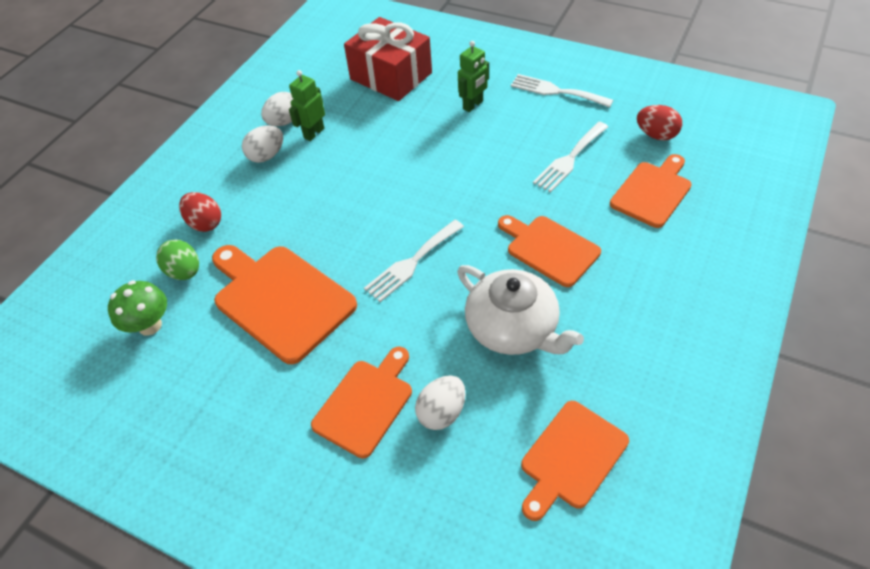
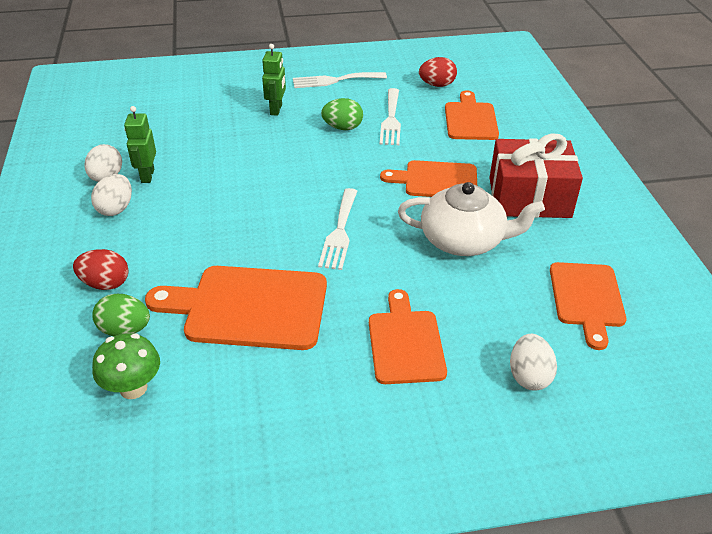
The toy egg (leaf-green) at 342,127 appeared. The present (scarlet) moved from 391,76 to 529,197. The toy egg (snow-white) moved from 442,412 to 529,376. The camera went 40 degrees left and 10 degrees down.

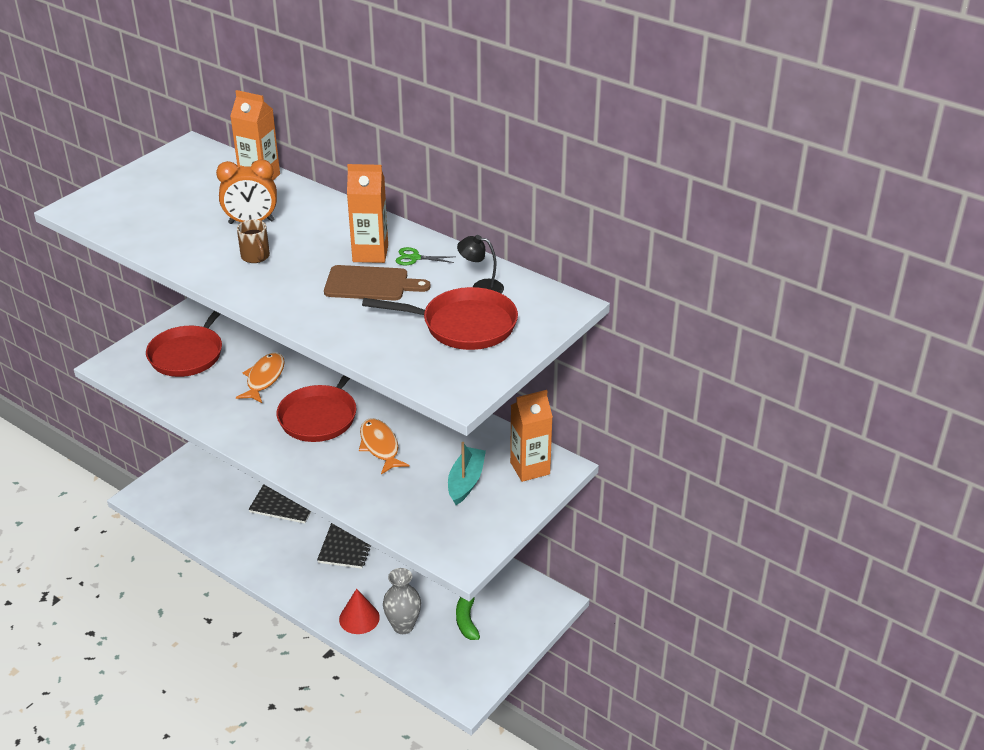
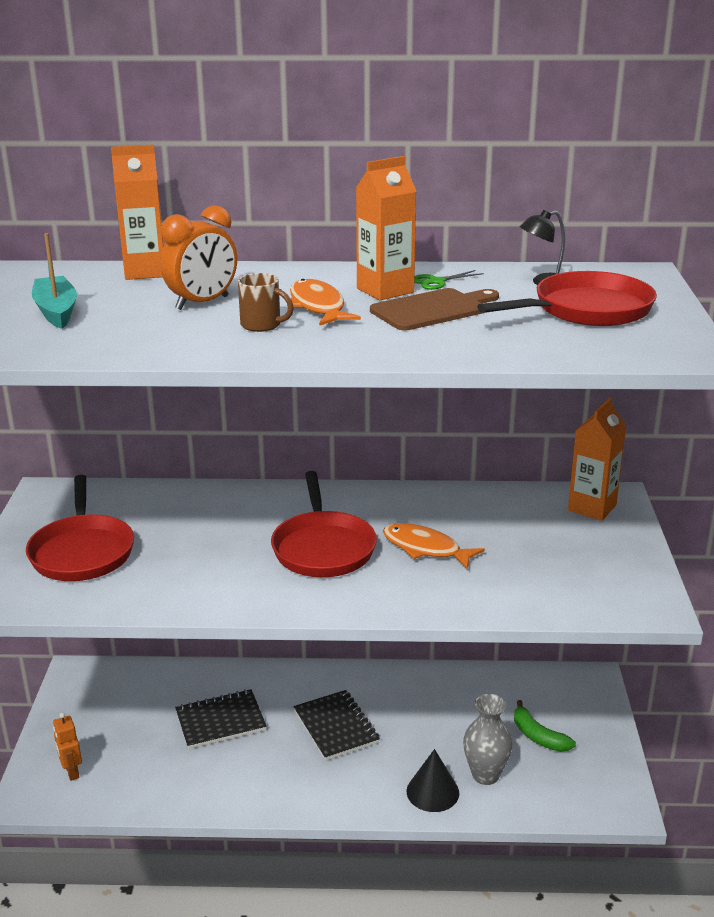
The boat (teal) moved from 466,482 to 56,311. The robot (orange) at 71,772 appeared. The toy fish (orange) moved from 264,378 to 318,307. The solid cone (scarlet) at 359,618 became the solid cone (jet-black) at 432,792. The camera went 35 degrees left and 10 degrees down.

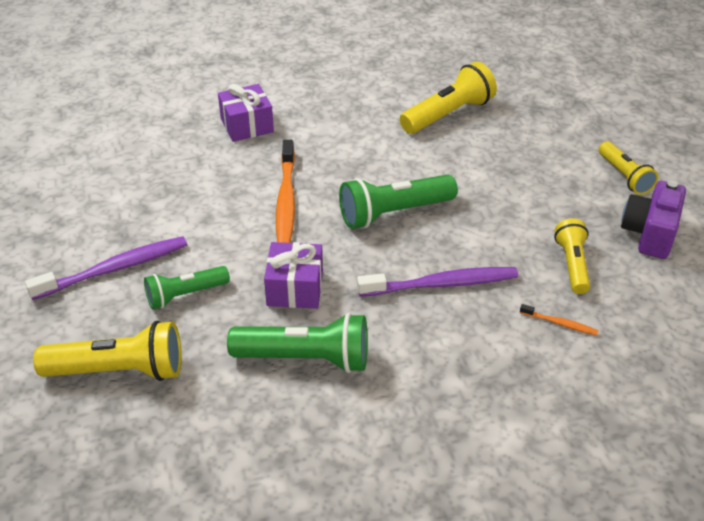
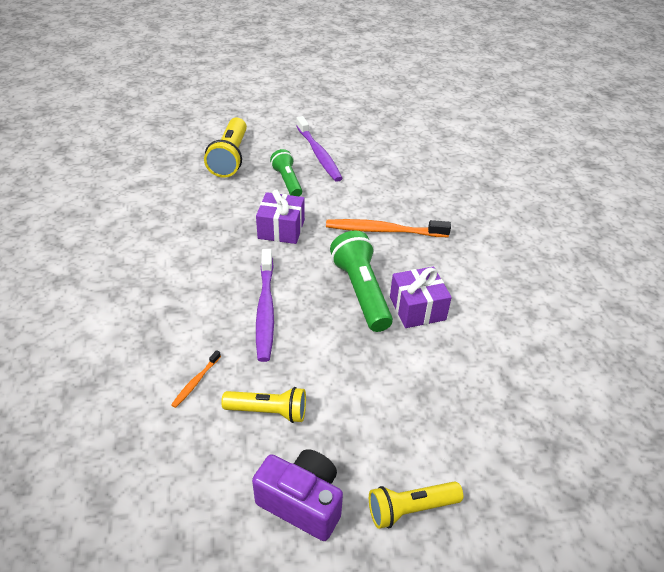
The present (violet) moved from 247,125 to 417,308. The torch (leaf-green) at 306,358 disappeared. The torch (golden) at 448,114 disappeared. The camera went 95 degrees right and 0 degrees up.

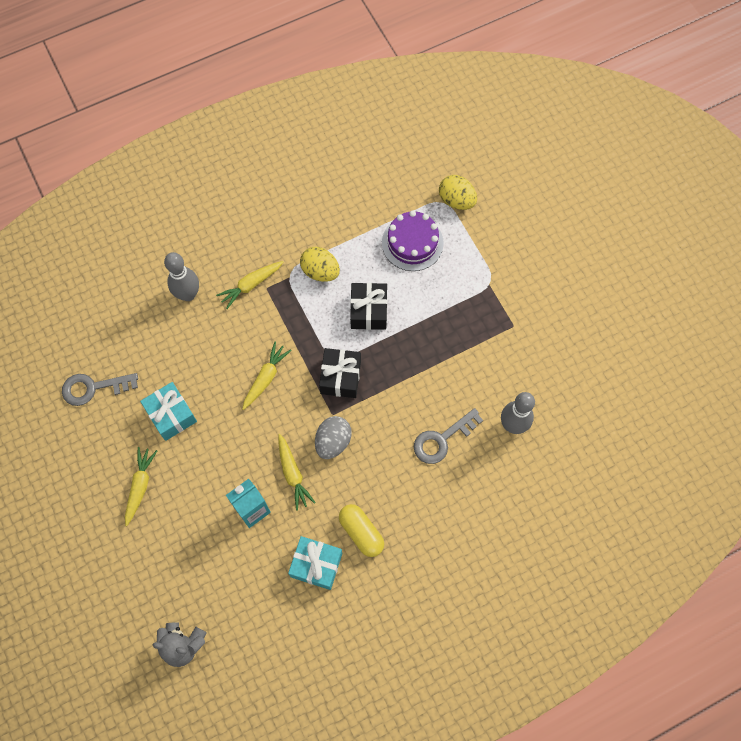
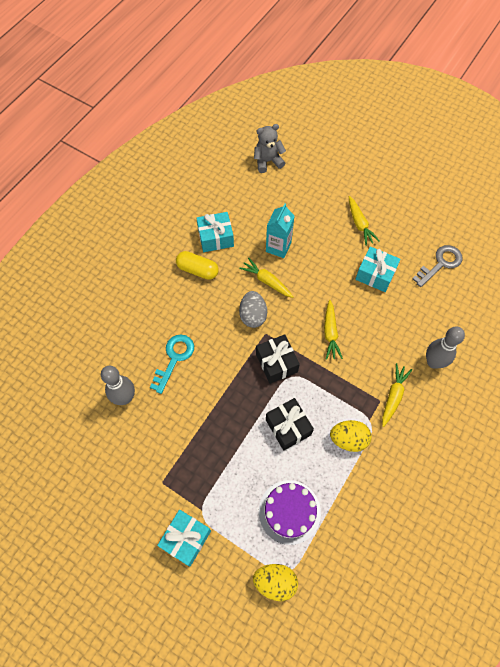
The door key (grey) at 442,439 became the door key (teal) at 174,358. The present (teal) at 186,539 appeared. The camera went 150 degrees right and 5 degrees down.

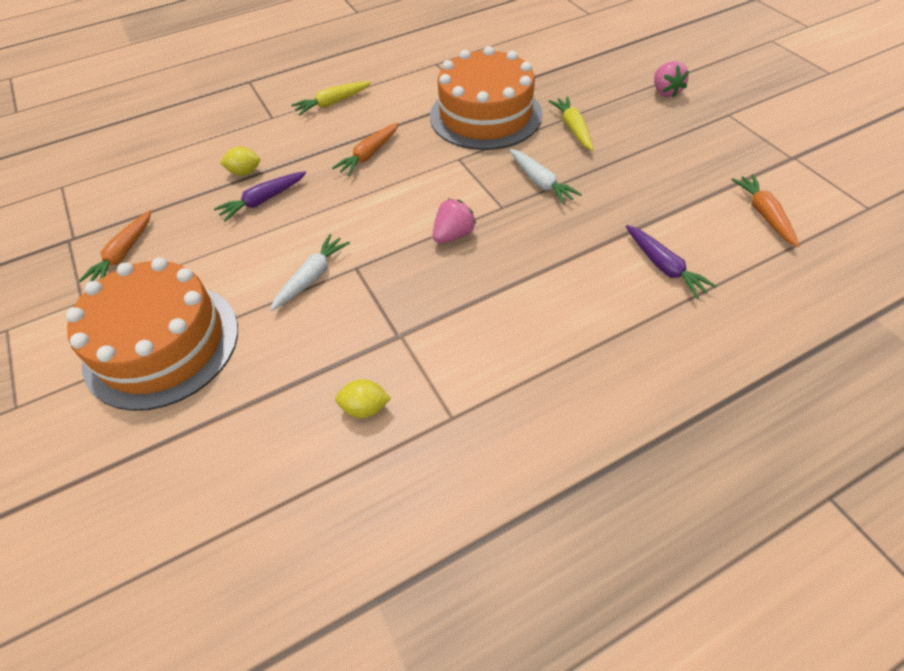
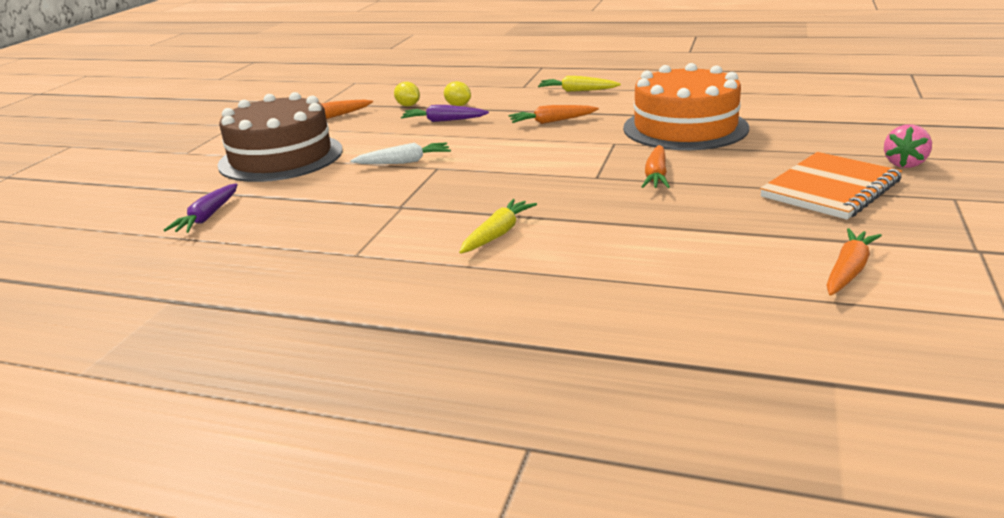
The root vegetable (violet) moved from 664,266 to 208,216. The gateau (orange) at 162,344 became the gateau (russet) at 281,157. The lemon (golden) moved from 365,408 to 408,105. The root vegetable (golden) moved from 573,129 to 497,234. The root vegetable (snow-white) at 540,182 became the root vegetable (orange) at 656,175. The exercise book (orange) at 830,189 appeared. The toy strawberry (rose-pink) at 453,235 disappeared. The camera went 45 degrees right and 25 degrees down.

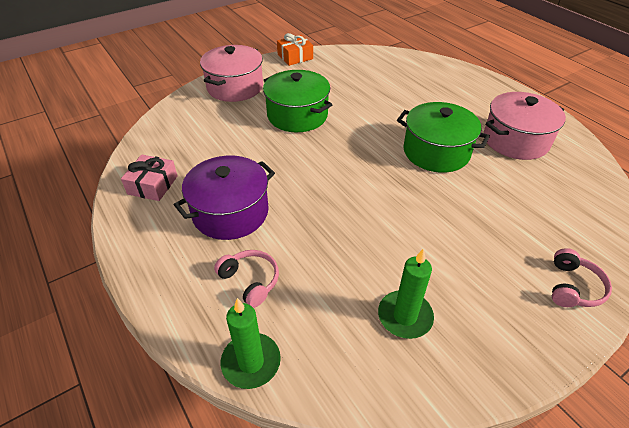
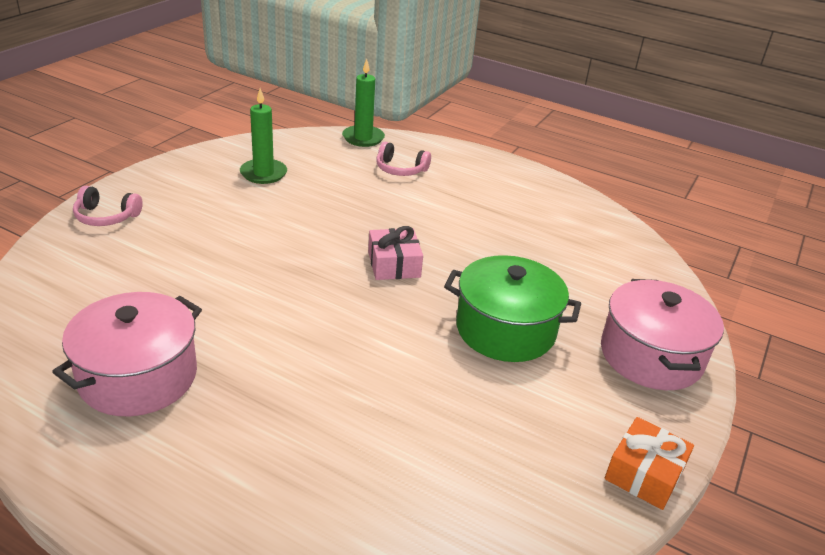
The headphones (rose-pink) at 573,287 turned 75 degrees counterclockwise. The present (rose-pink) moved from 152,185 to 394,264. The stockpot (violet) at 230,212 disappeared. The stockpot (leaf-green) at 436,152 disappeared. The camera went 150 degrees right and 10 degrees down.

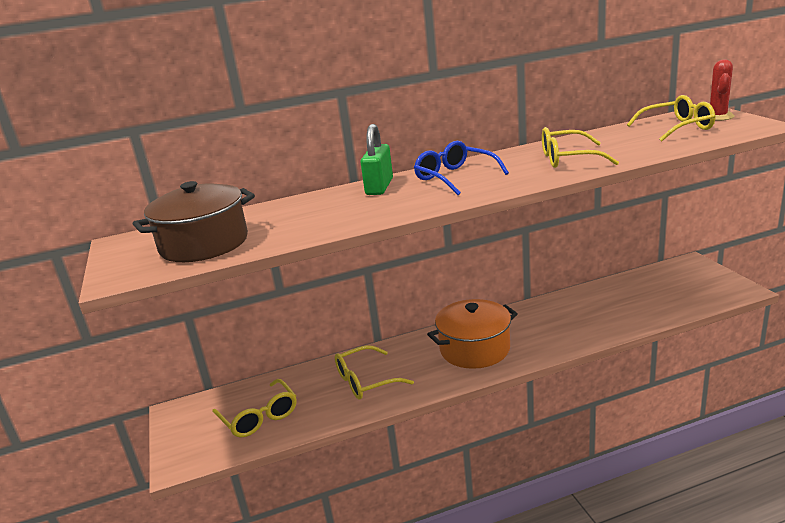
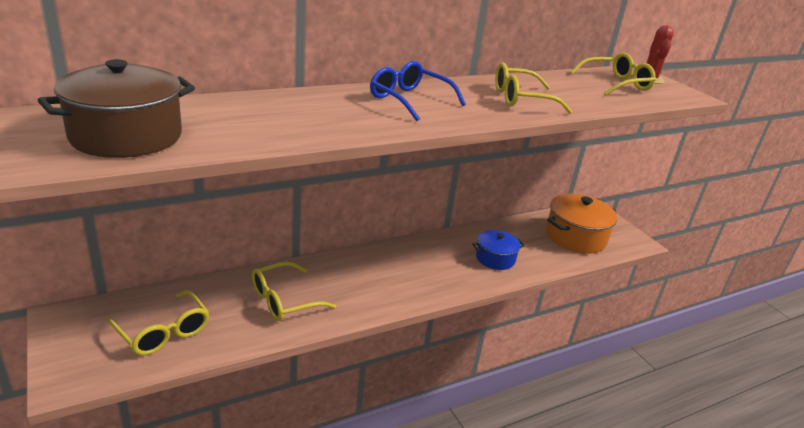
The stockpot (royal blue) at 495,258 appeared. The stockpot (orange) moved from 474,349 to 575,237. The small lock (leaf-green) at 379,187 disappeared. The camera went 15 degrees left and 5 degrees up.

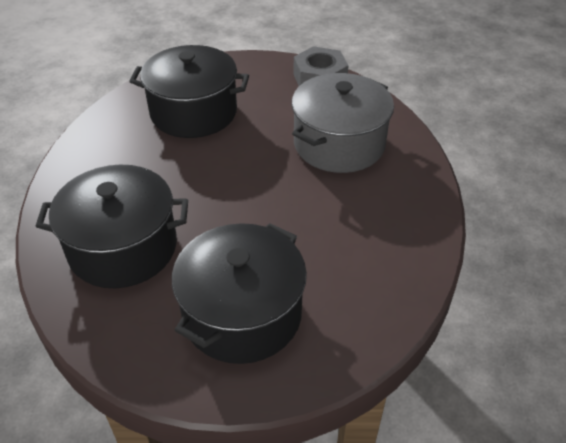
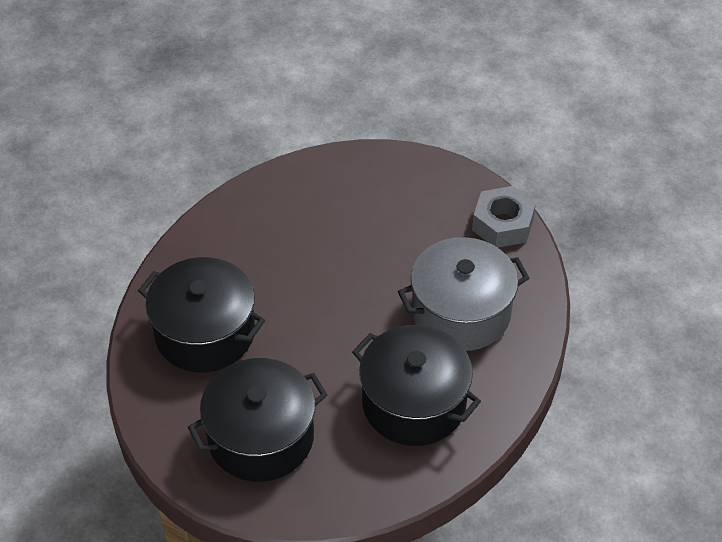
The stockpot (jet-black) moved from 193,112 to 414,403. The camera went 30 degrees right and 5 degrees up.

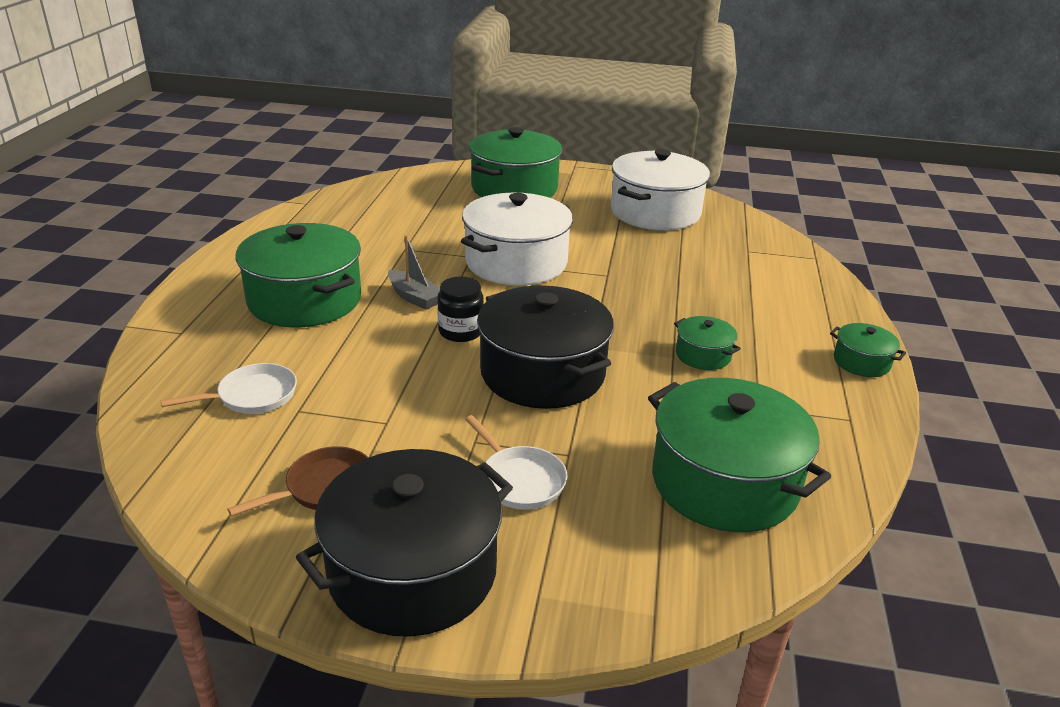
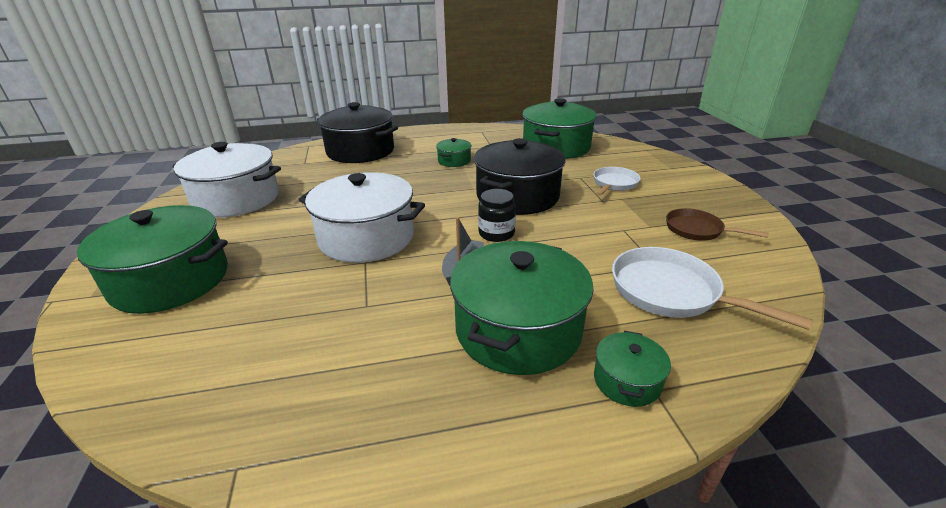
The stockpot (jet-black) moved from 412,571 to 360,151. The stockpot (leaf-green) moved from 861,362 to 627,381. The pan (snow-white) at 252,396 changed to 1.59 times the size. The camera went 110 degrees left and 0 degrees up.

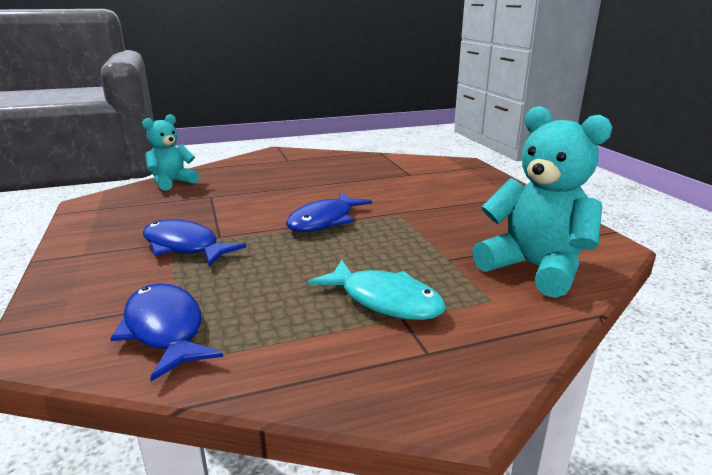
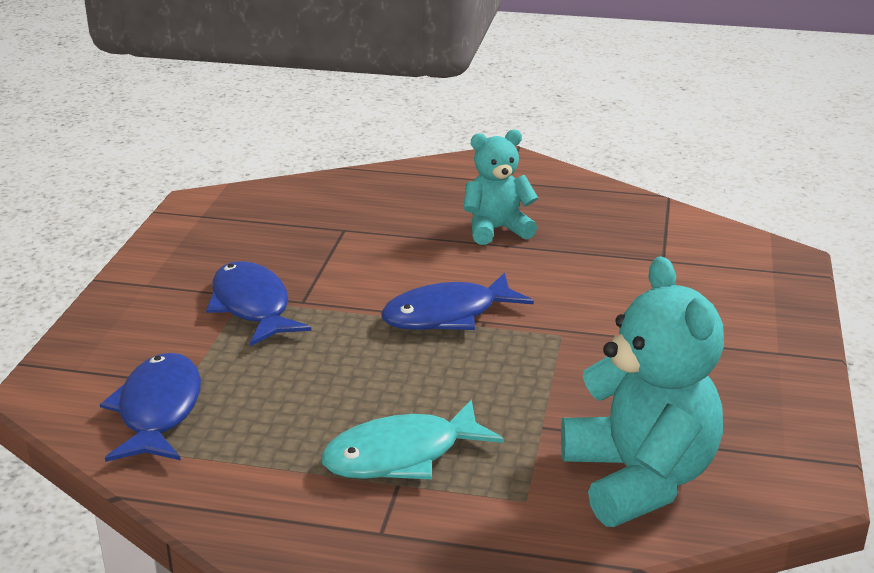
The toy fish (teal) at 385,300 turned 90 degrees clockwise. The teddy (teal) moved from 172,183 to 497,229. The camera went 30 degrees right and 5 degrees up.

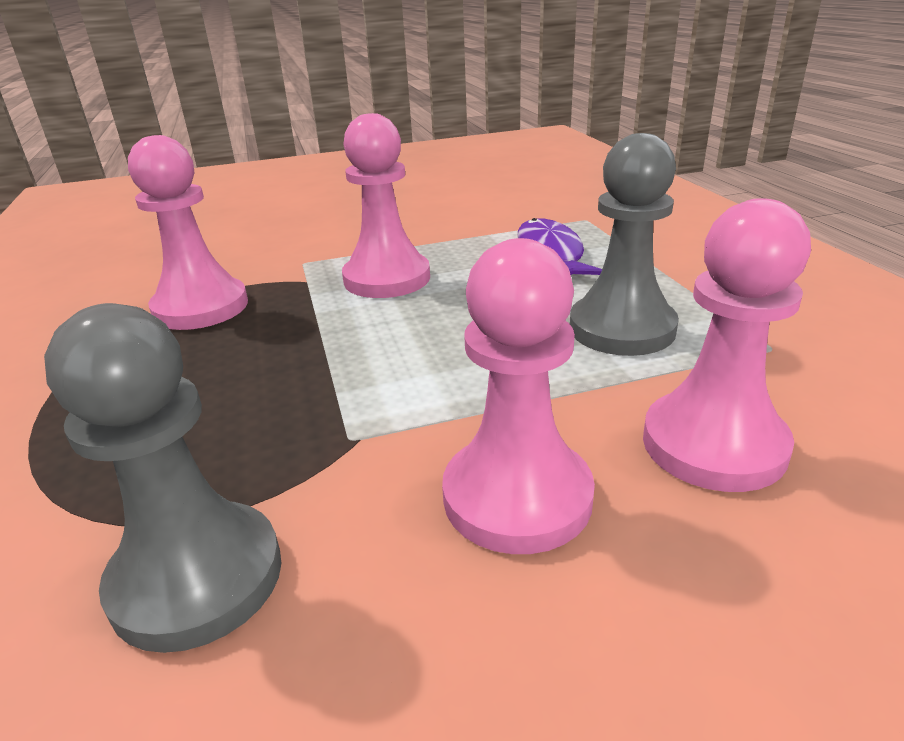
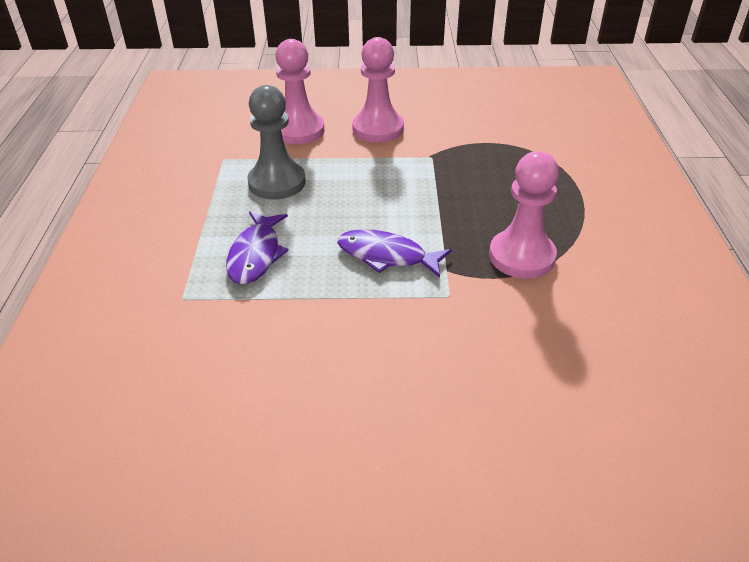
The chess pawn (rose-pink) at 387,279 was replaced by the toy fish (violet) at 387,256. The chess pawn (grey) at 197,578 disappeared. The camera went 165 degrees left and 10 degrees up.

